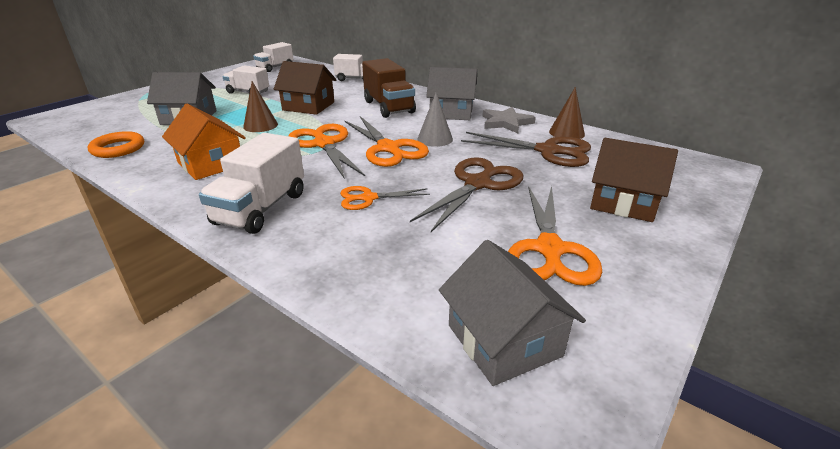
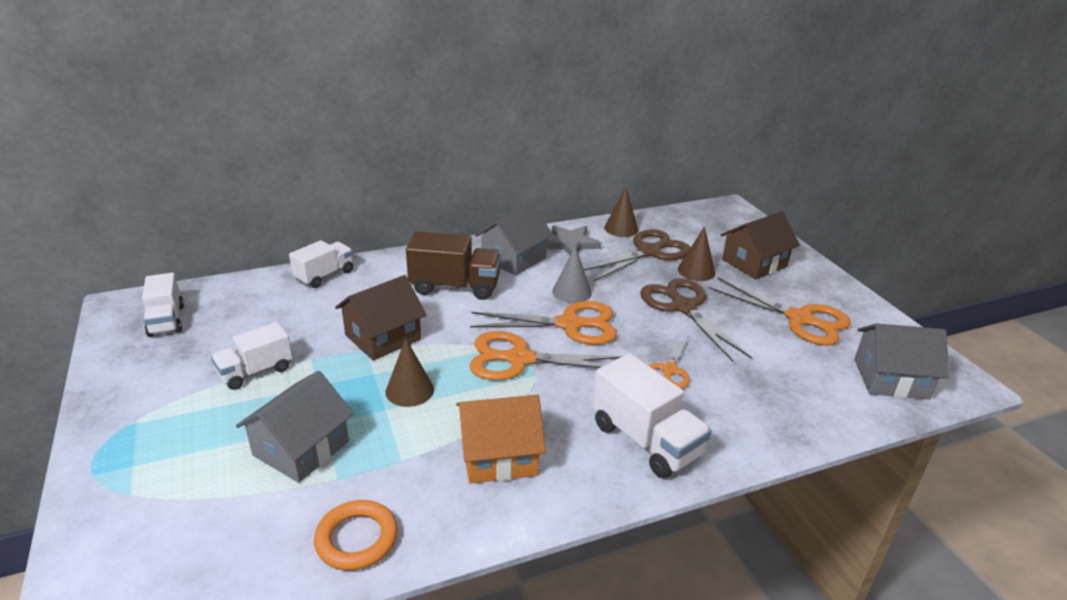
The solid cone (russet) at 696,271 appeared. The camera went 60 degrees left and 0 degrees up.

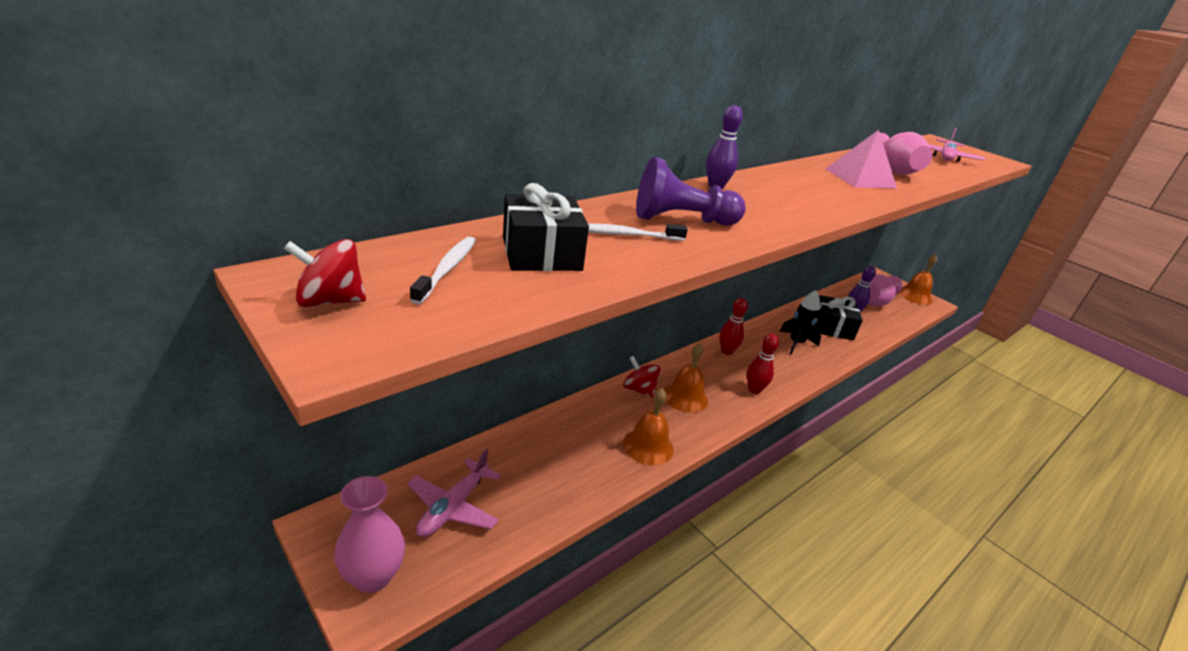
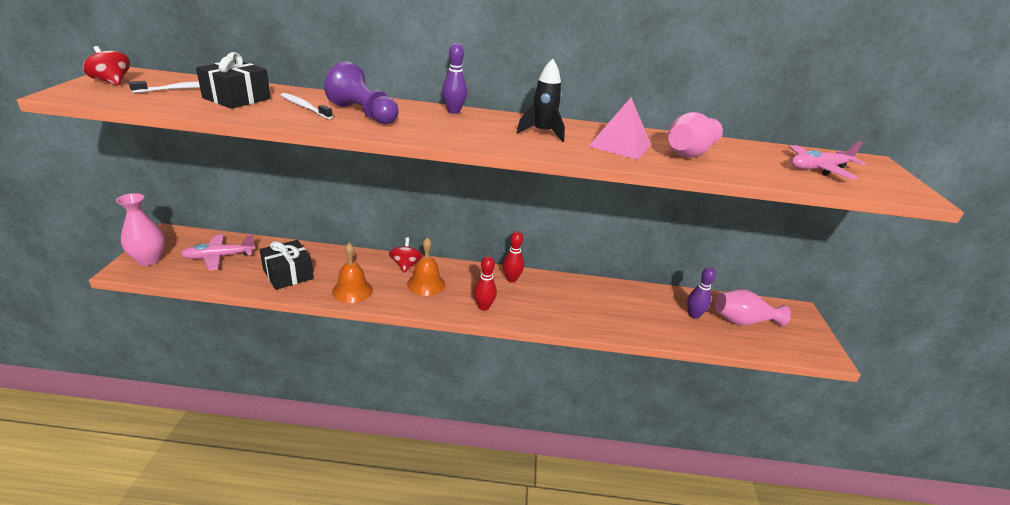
The present (jet-black) moved from 832,327 to 288,274. The spaceship (jet-black) moved from 796,343 to 542,133. The hand bell (orange) at 915,296 disappeared. The camera went 45 degrees right and 0 degrees up.

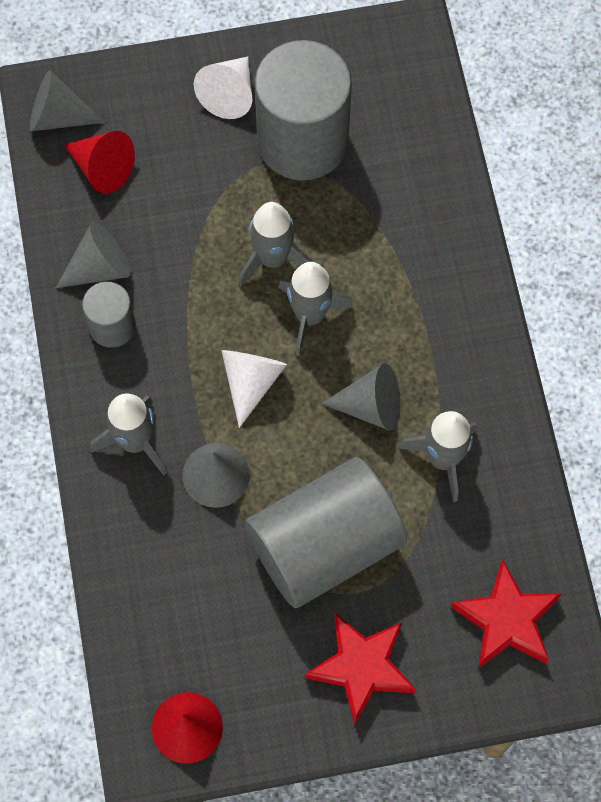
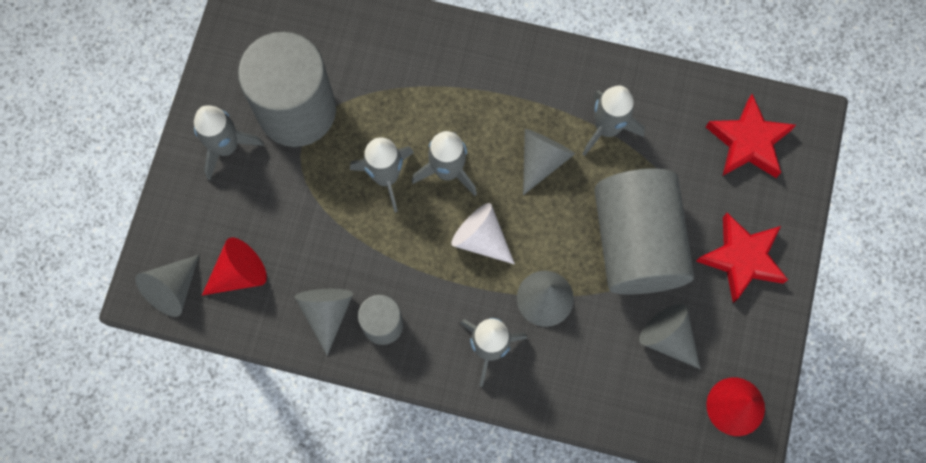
The solid cone (snow-white) at 229,94 was replaced by the spaceship (grey) at 226,147. The solid cone (grey) at 668,338 appeared. The camera went 65 degrees left and 5 degrees up.

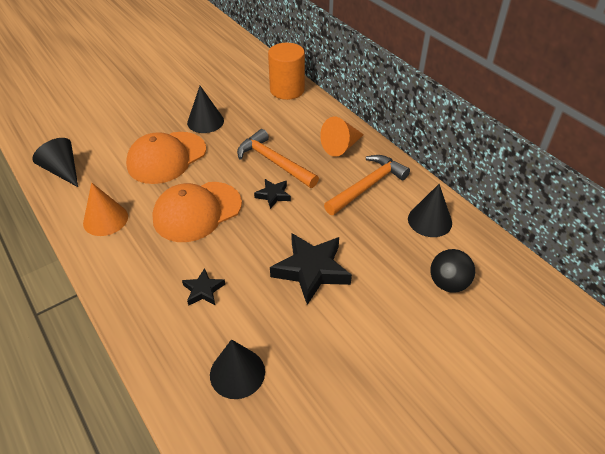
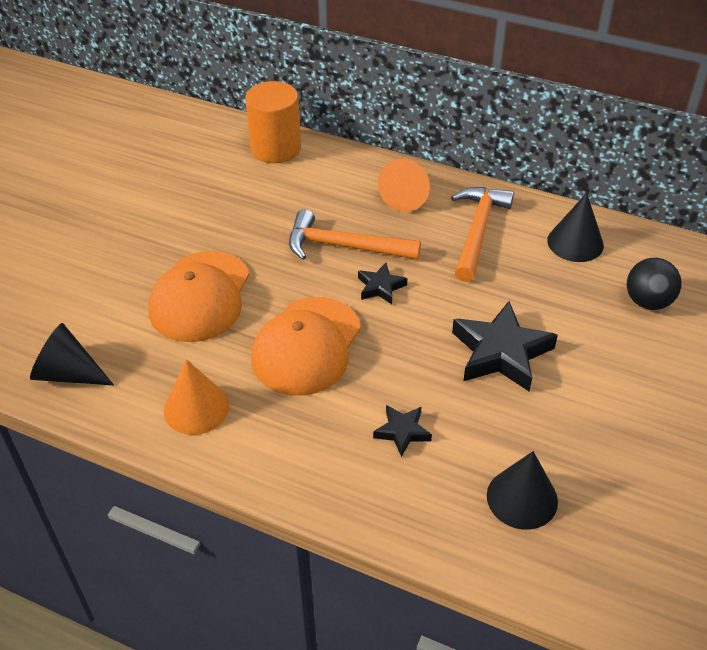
The solid cone (jet-black) at 205,121 disappeared. The camera went 30 degrees left and 0 degrees up.

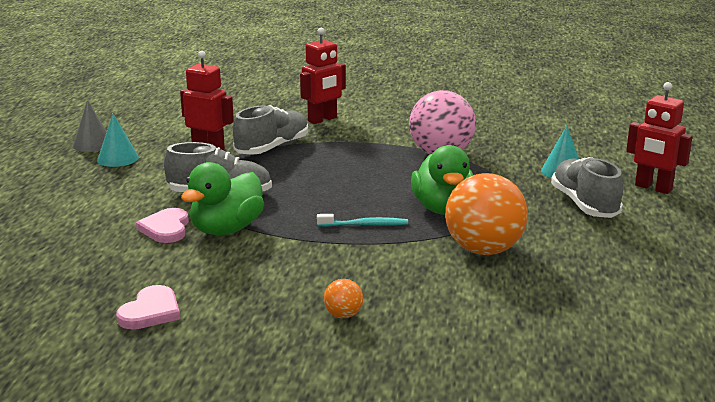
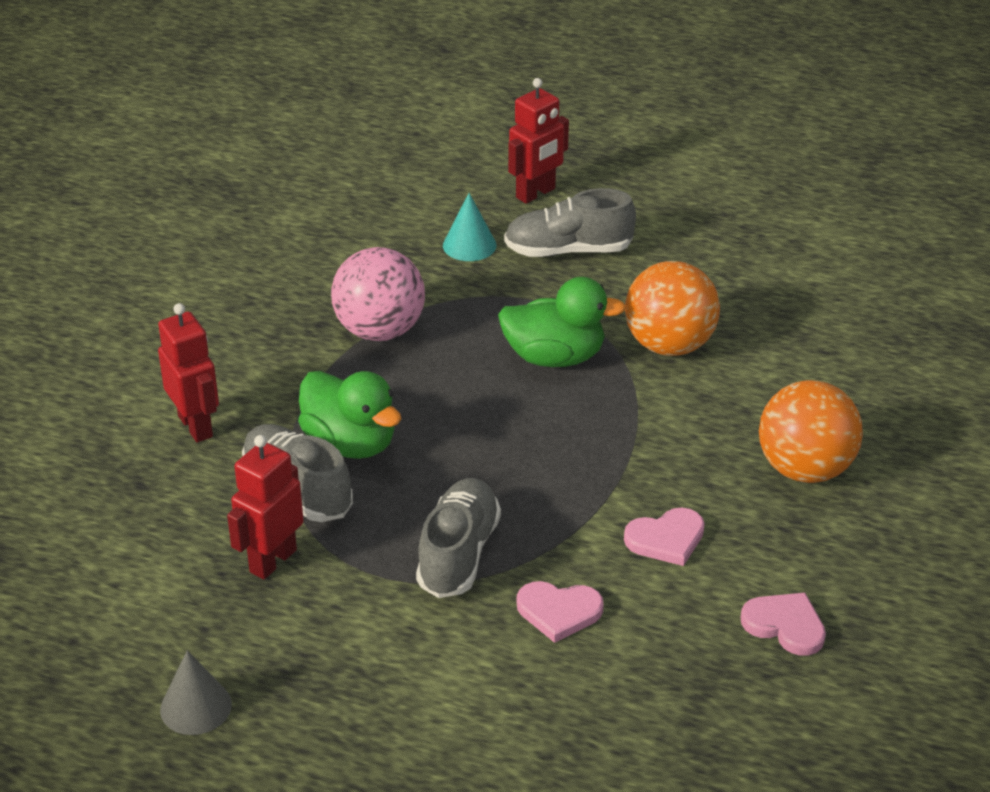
The toy duck (leaf-green) moved from 226,229 to 350,443. The heart (rose-pink) at 666,539 appeared. The play ball (orange) at 343,315 changed to 2.31 times the size. The solid cone (teal) at 118,158 disappeared. The dental brush (teal) at 365,225 disappeared. The camera went 80 degrees left and 15 degrees up.

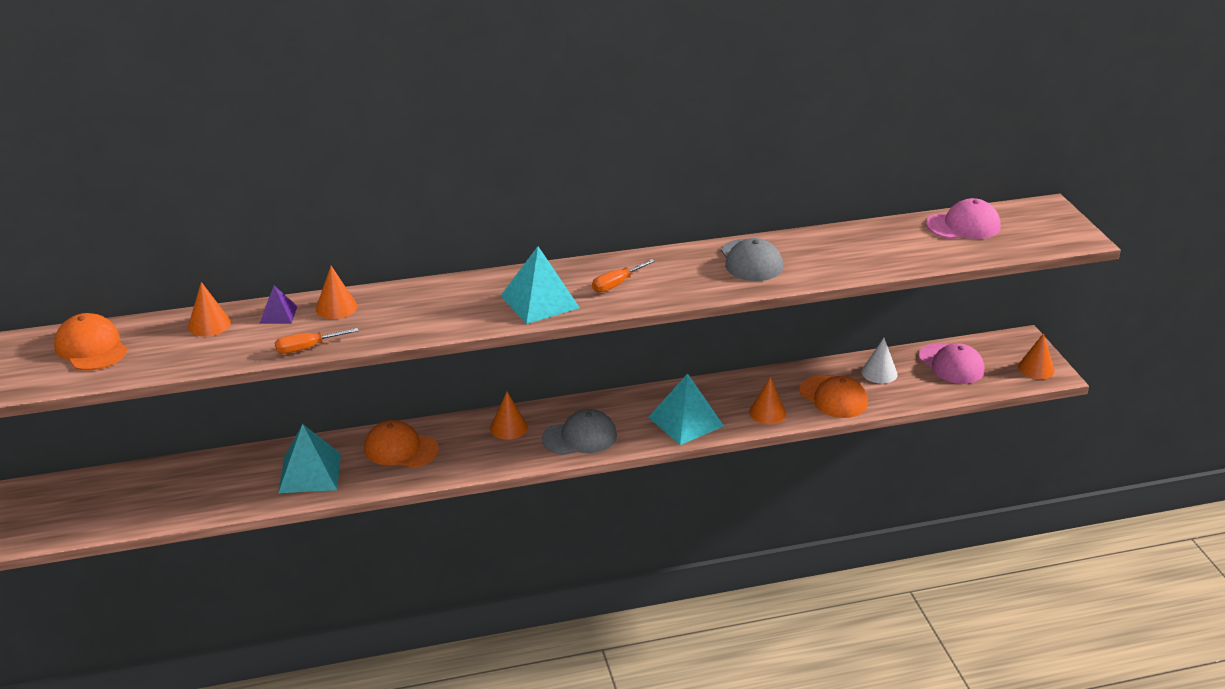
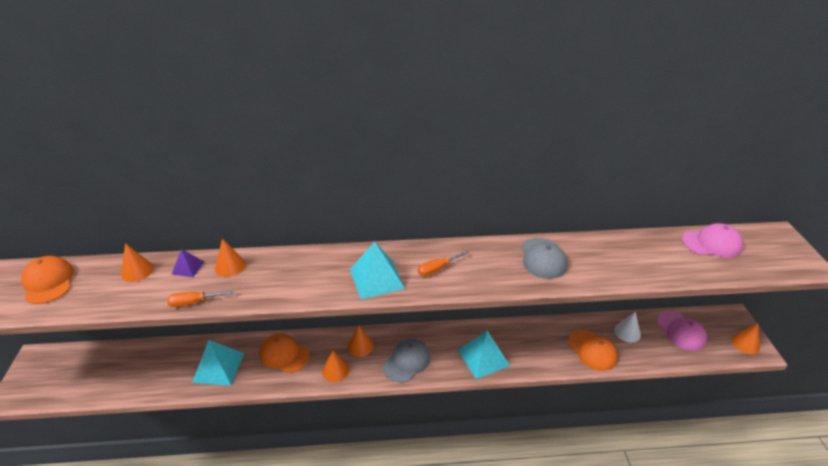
The solid cone (orange) moved from 767,413 to 335,370. The peaked cap (grey) at 580,437 turned 45 degrees counterclockwise. The camera went 10 degrees right and 5 degrees up.

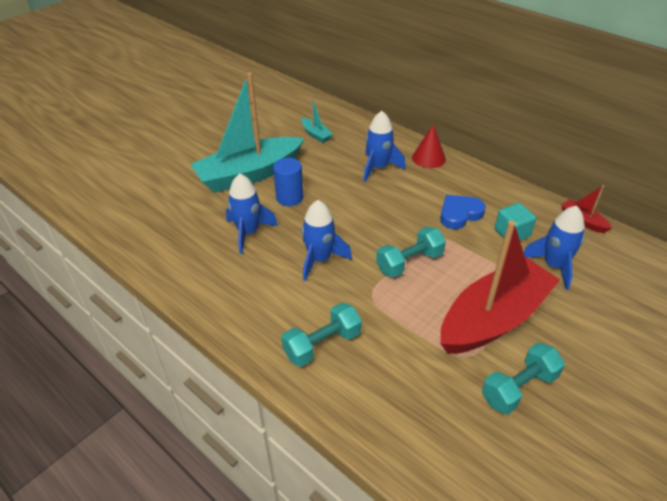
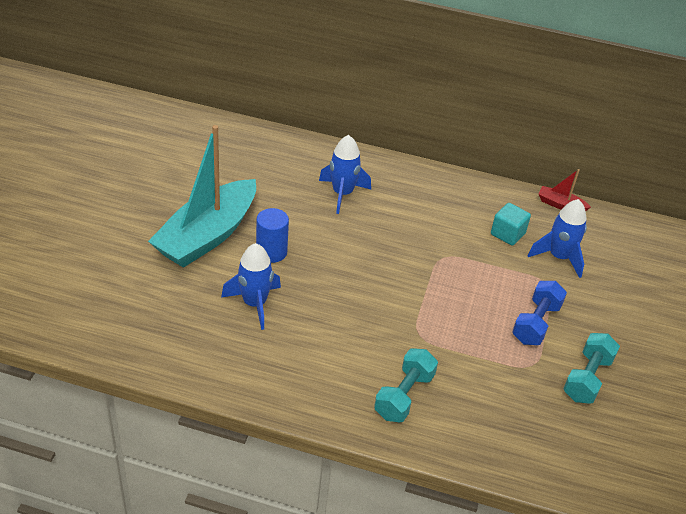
The boat (scarlet) at 493,319 was replaced by the dumbbell (royal blue) at 536,323. The boat (teal) at 316,135 disappeared. The spaceship (royal blue) at 320,259 disappeared. The dumbbell (teal) at 409,262 disappeared. The solid cone (scarlet) at 428,158 disappeared. The heart (royal blue) at 459,214 disappeared. The camera went 30 degrees left and 0 degrees up.

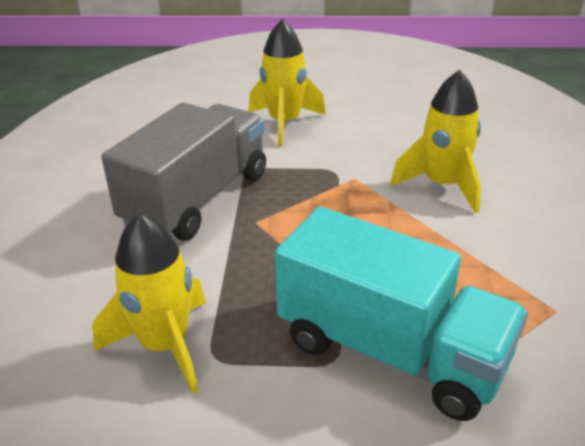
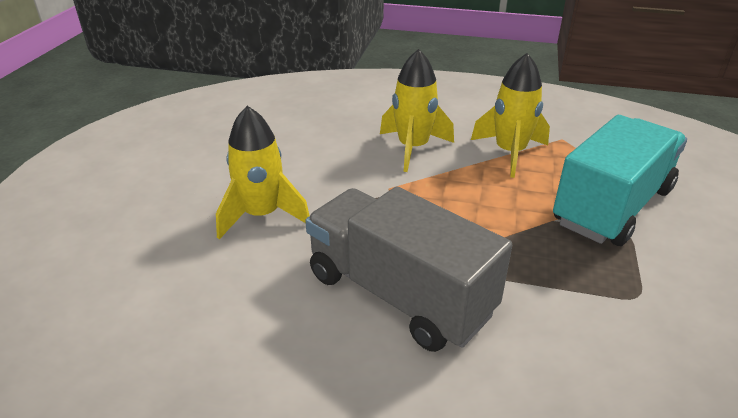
The spaceship (golden) moved from 165,345 to 510,153. The camera went 80 degrees left and 0 degrees up.

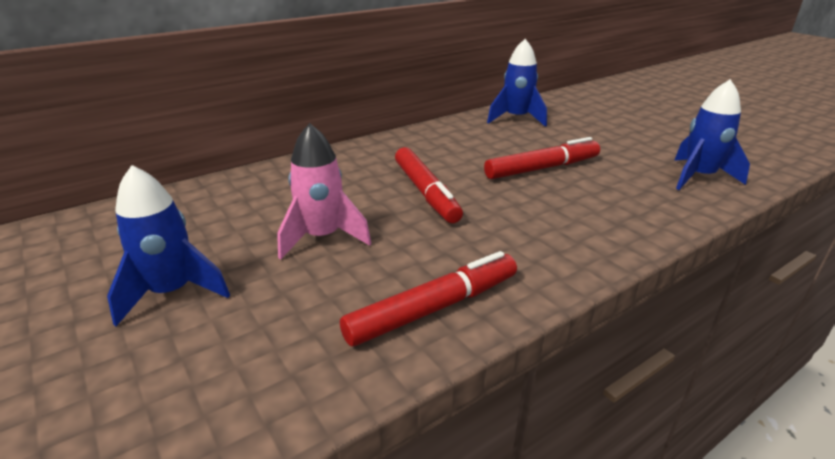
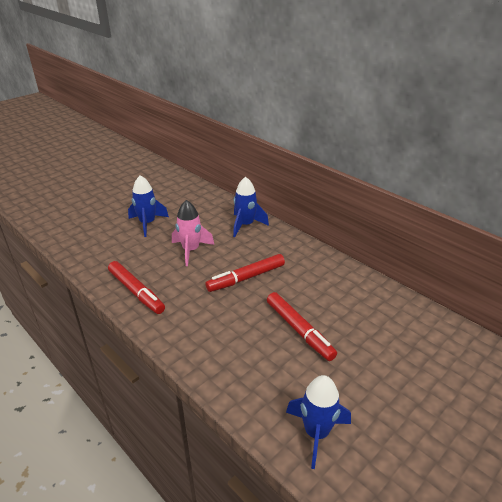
The spaceship (royal blue) moved from 516,119 to 245,225. The camera went 80 degrees right and 5 degrees up.

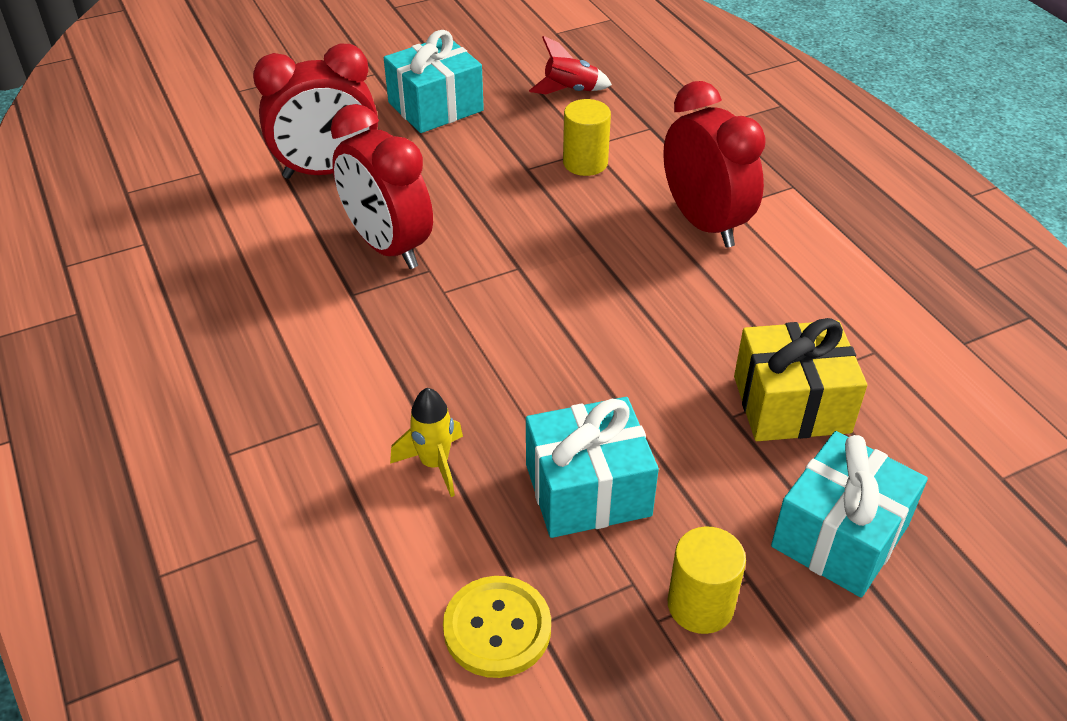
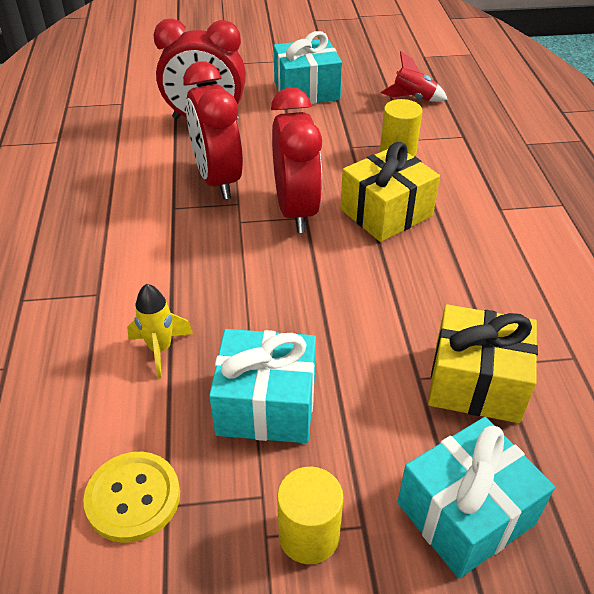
The alarm clock (scarlet) moved from 704,223 to 296,210. The present (golden) at 386,212 appeared. The camera went 20 degrees right and 0 degrees up.

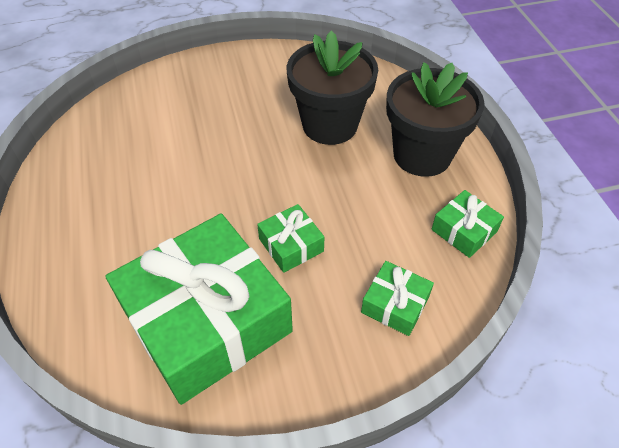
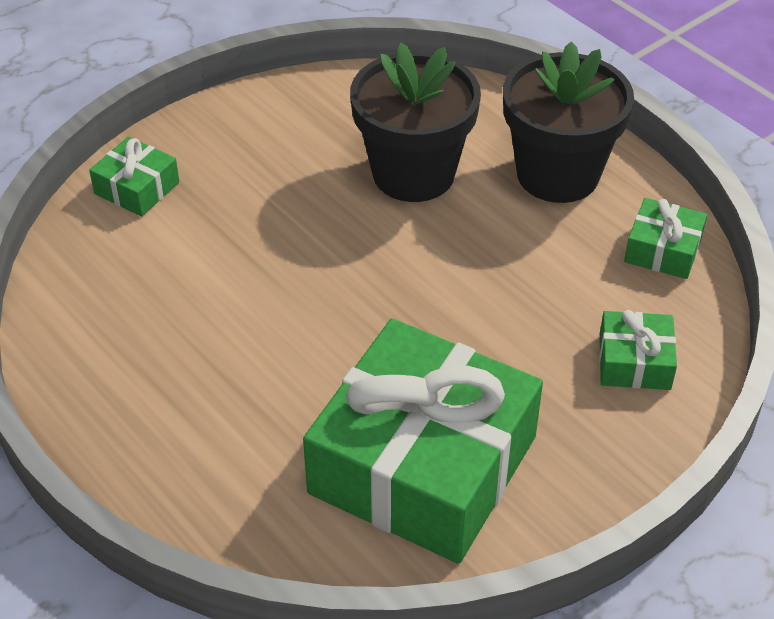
The present (leaf-green) moved from 291,245 to 137,188. The camera went 25 degrees left and 5 degrees down.

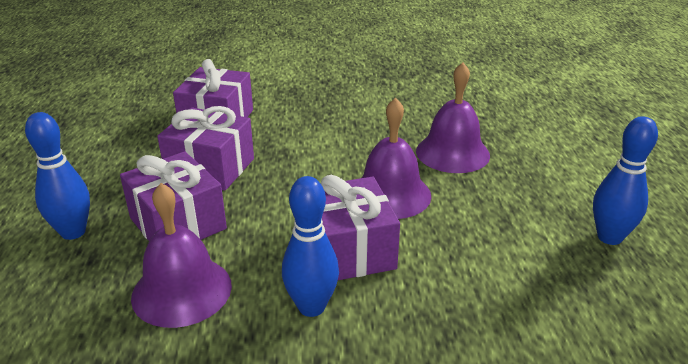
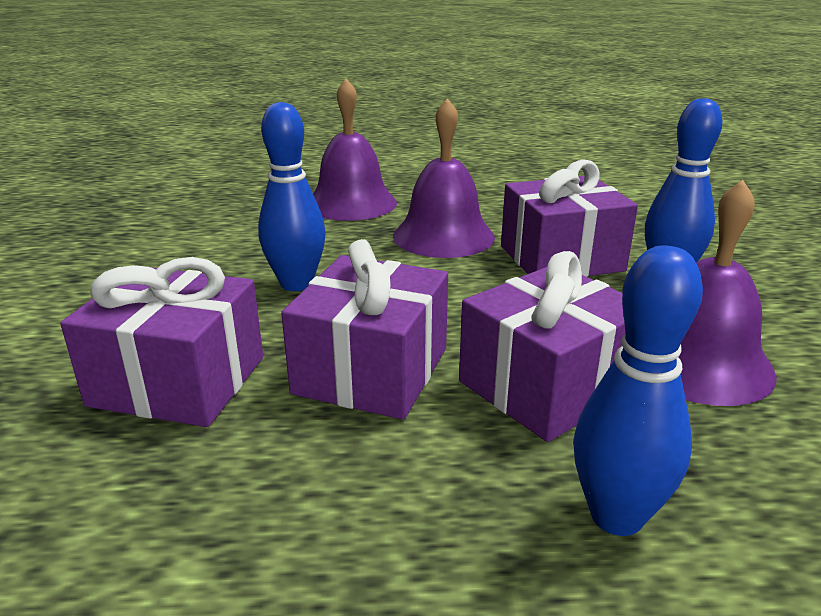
The bowling pin (royal blue) moved from 609,237 to 296,284. The camera went 90 degrees left and 5 degrees down.

